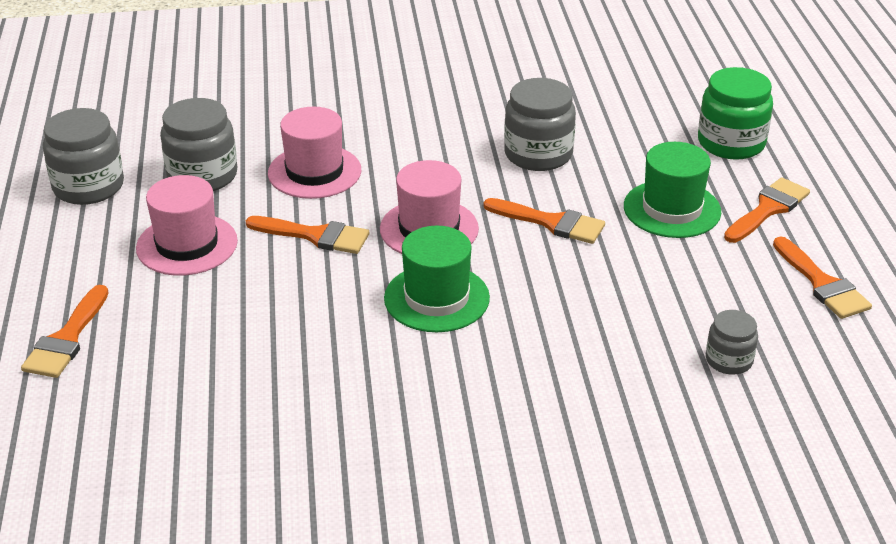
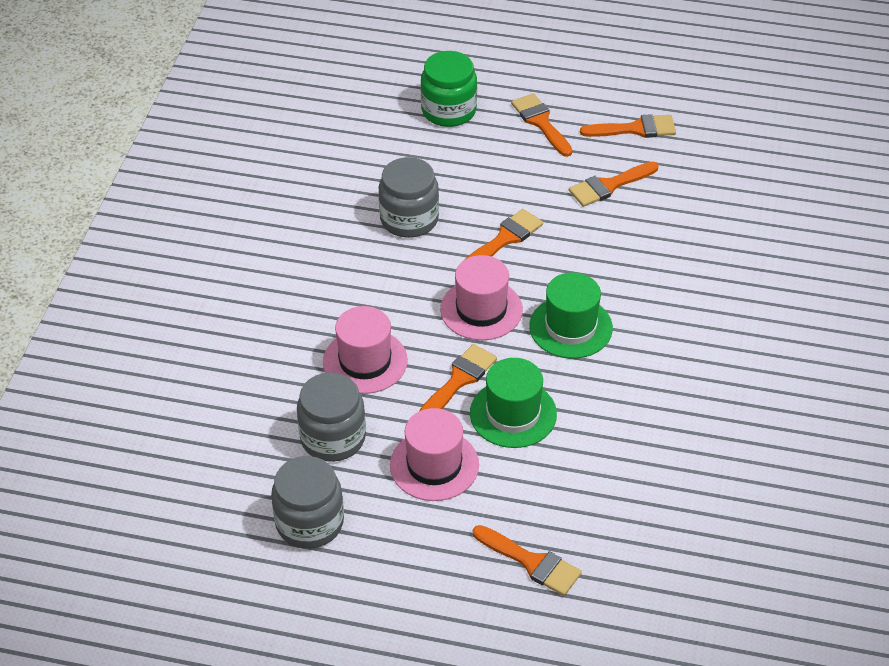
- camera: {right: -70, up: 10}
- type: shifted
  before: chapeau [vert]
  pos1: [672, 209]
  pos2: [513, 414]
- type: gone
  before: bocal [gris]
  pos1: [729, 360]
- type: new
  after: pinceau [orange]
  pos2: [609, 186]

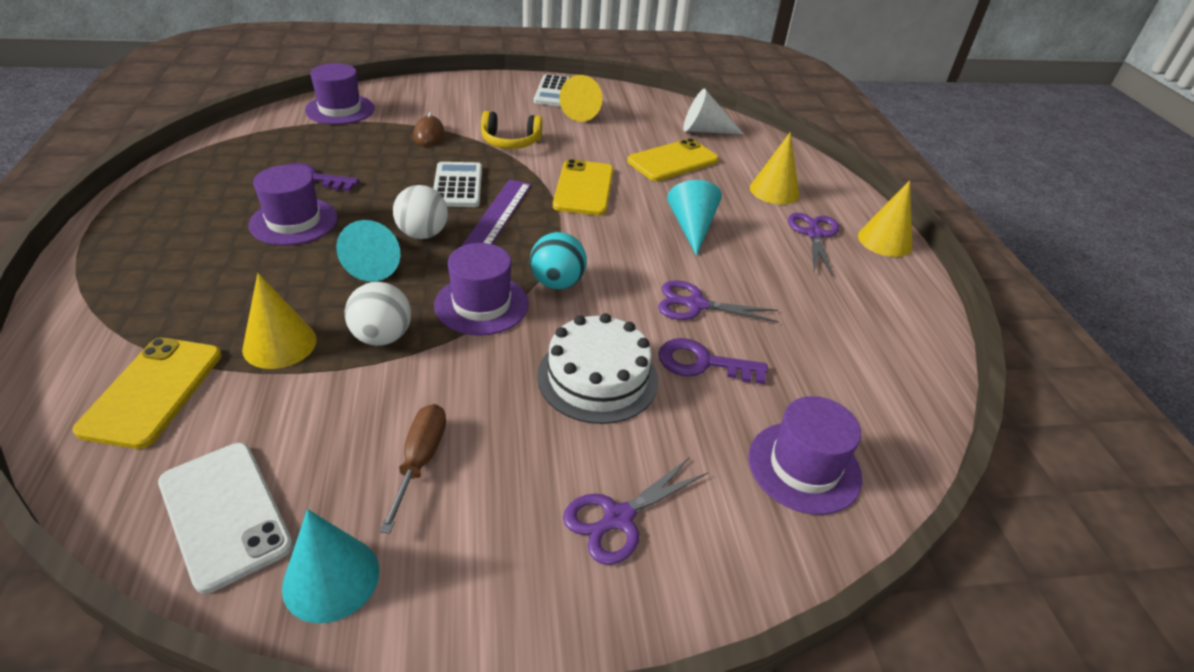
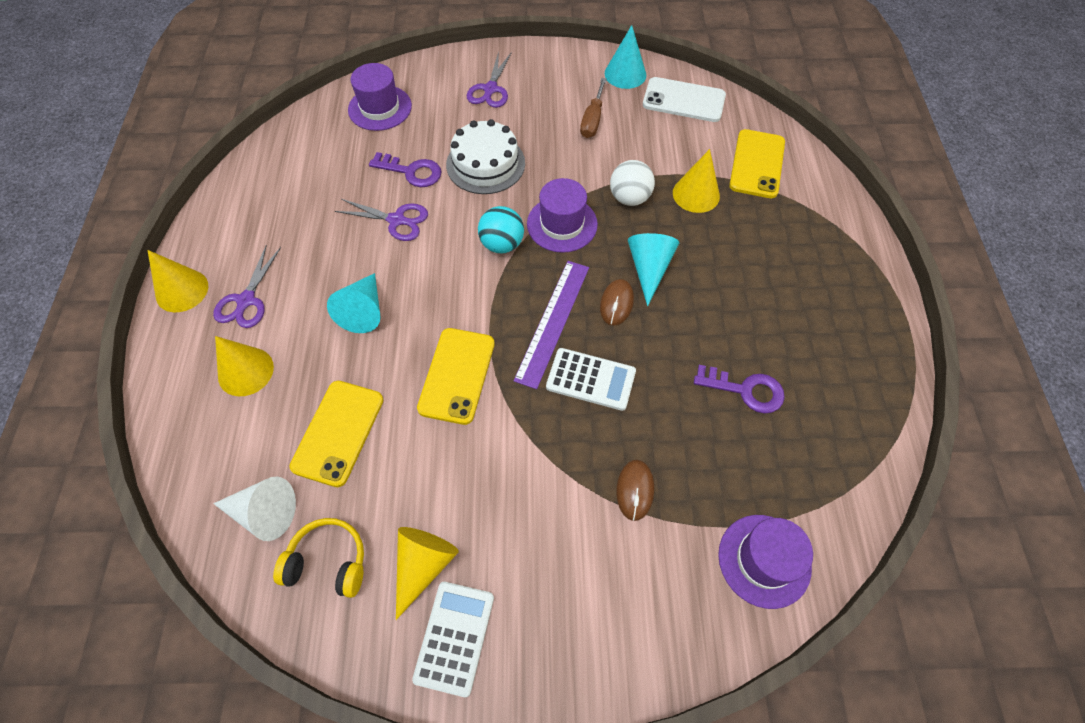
- camera: {right: -170, up: 20}
- type: rotated
  before: téléphone [blanc]
  pos1: [225, 513]
  pos2: [683, 100]
  turn: -45
- type: gone
  before: chapeau [violet]
  pos1: [294, 221]
- type: swapped
  before: balle [blanc]
  after: souris [marron]
  pos1: [423, 234]
  pos2: [616, 303]
- type: rotated
  before: calculatrice [blanc]
  pos1: [457, 185]
  pos2: [591, 379]
  turn: -75
- type: shifted
  before: casque audio [jaune]
  pos1: [510, 142]
  pos2: [328, 562]
- type: rotated
  before: ciseaux [violet]
  pos1: [618, 518]
  pos2: [490, 89]
  turn: 135
- type: rotated
  before: téléphone [jaune]
  pos1: [672, 161]
  pos2: [338, 433]
  turn: -45

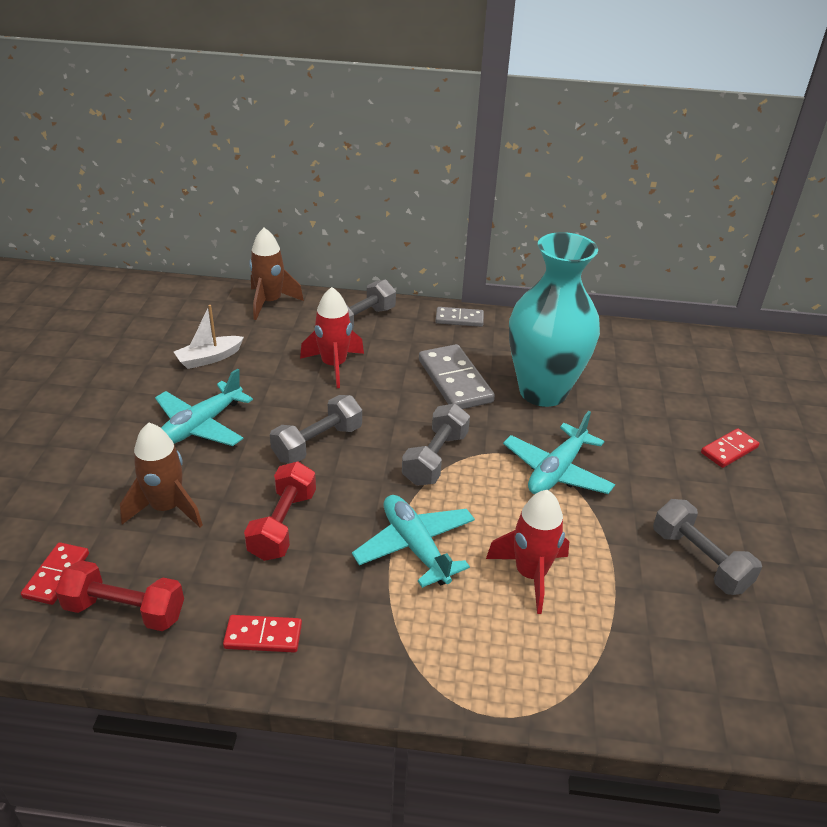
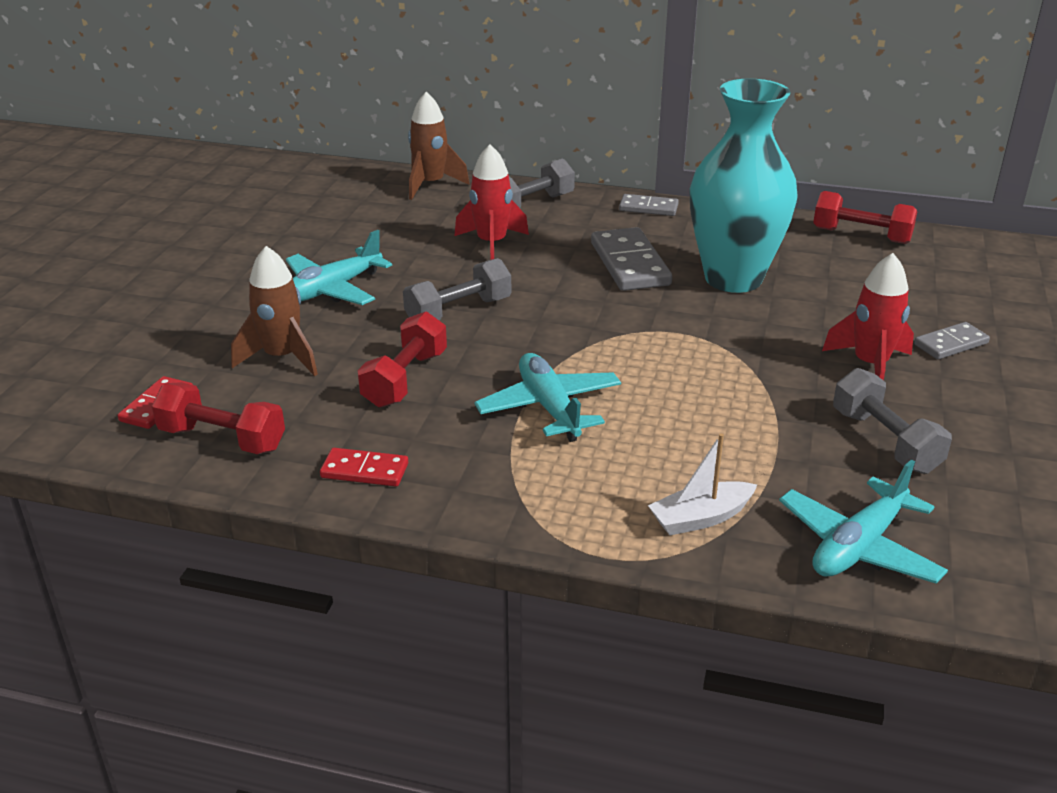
- camera: {right: 10, up: -5}
- type: shifted
  before: bateau [blanc]
  pos1: [209, 358]
  pos2: [701, 518]
- type: gone
  before: haltère [gris]
  pos1: [435, 458]
- type: shifted
  before: fusée [rouge]
  pos1: [530, 574]
  pos2: [870, 365]
- type: shifted
  before: avion [turquoise]
  pos1: [557, 471]
  pos2: [859, 546]
- type: repainted
  before: domino [rouge]
  after: domino [gris]
  pos1: [729, 450]
  pos2: [951, 344]
- type: new
  after: haltère [rouge]
  pos2: [861, 236]

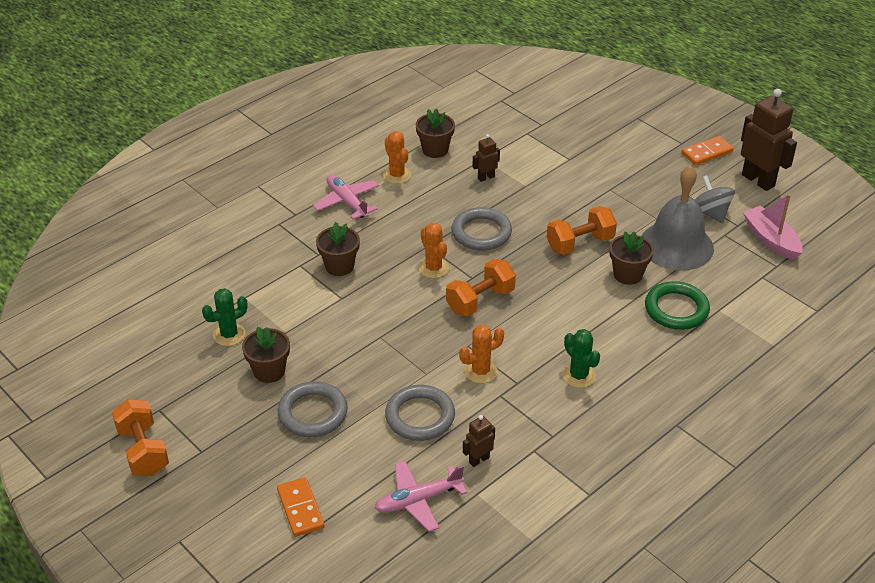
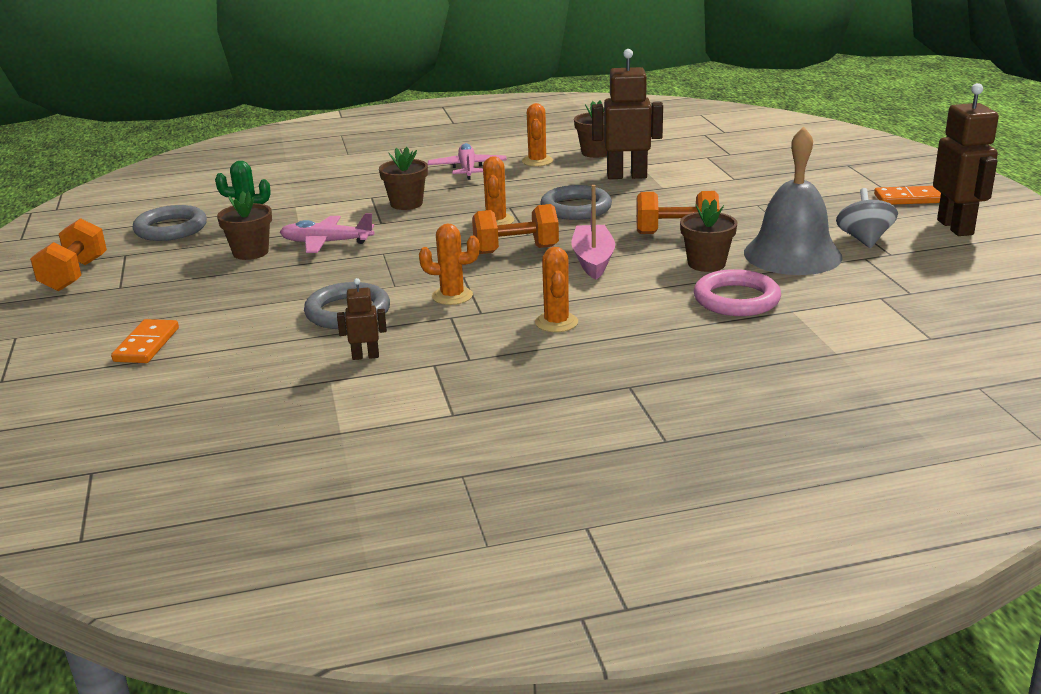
- camera: {right: 30, up: -15}
- type: shifted
  before: anneau [gris]
  pos1: [313, 413]
  pos2: [171, 229]
- type: shifted
  before: avion [rose]
  pos1: [418, 500]
  pos2: [326, 243]
- type: scaled
  before: robot [marron]
  pos1: [486, 177]
  pos2: [626, 176]
  scale: 2.04
- type: repainted
  before: cactus [vert]
  after: cactus [orange]
  pos1: [578, 376]
  pos2: [556, 322]
- type: repainted
  before: anneau [vert]
  after: anneau [rose]
  pos1: [676, 309]
  pos2: [736, 299]
- type: shifted
  before: bateau [rose]
  pos1: [771, 240]
  pos2: [593, 260]

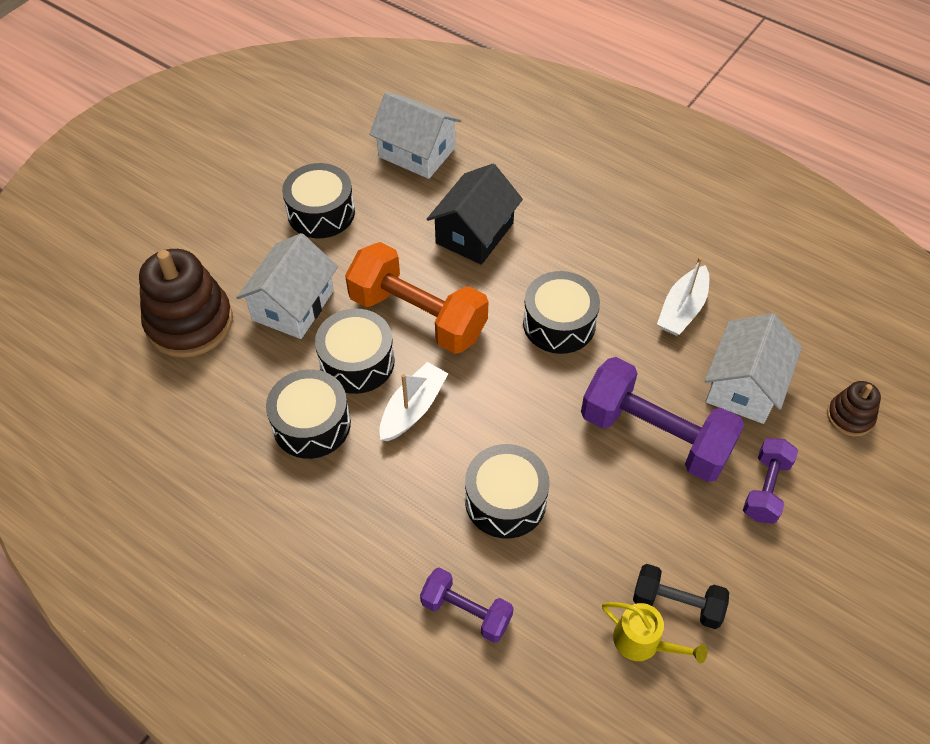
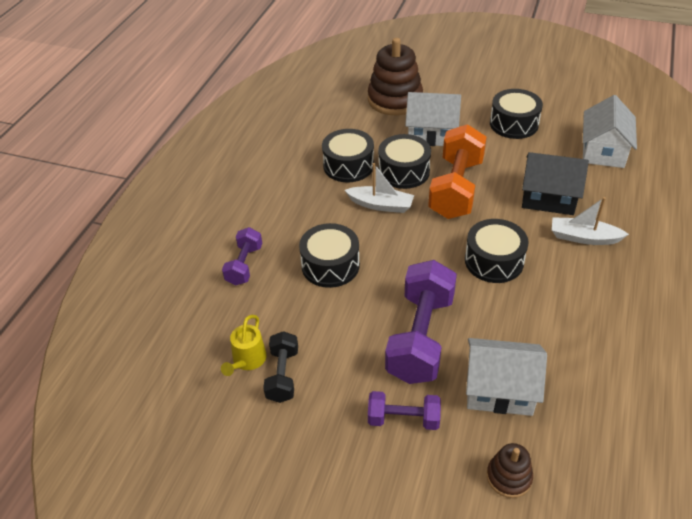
- camera: {right: 75, up: -10}
- type: shifted
  before: bateau [blanc]
  pos1: [682, 309]
  pos2: [583, 237]

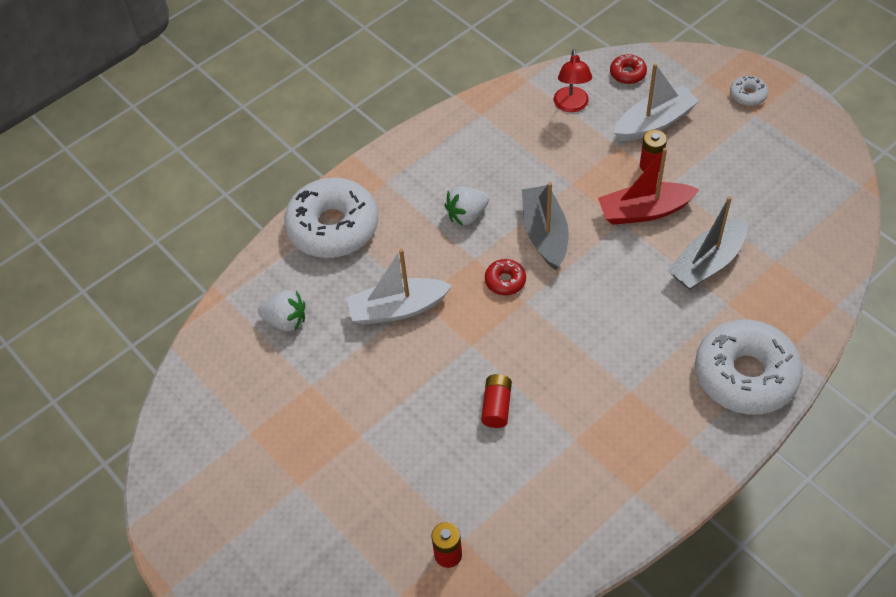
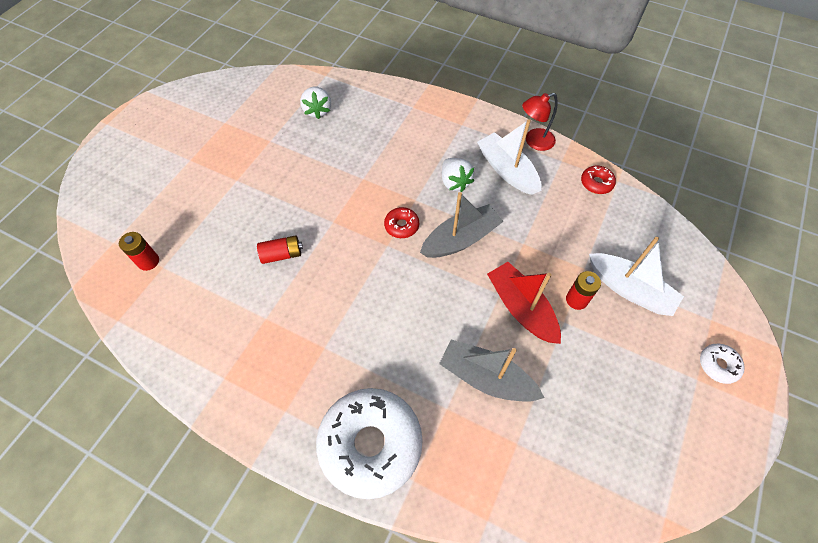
- camera: {right: 65, up: 5}
- type: gone
  before: beignet [blanc]
  pos1: [333, 227]
- type: shifted
  before: bateau [blanc]
  pos1: [397, 309]
  pos2: [507, 170]
- type: rotated
  before: fraise [blanc]
  pos1: [467, 215]
  pos2: [454, 182]
  turn: -150
- type: shifted
  before: lampe [rouge]
  pos1: [571, 105]
  pos2: [534, 141]
- type: shifted
  before: beignet [rouge]
  pos1: [627, 73]
  pos2: [596, 183]

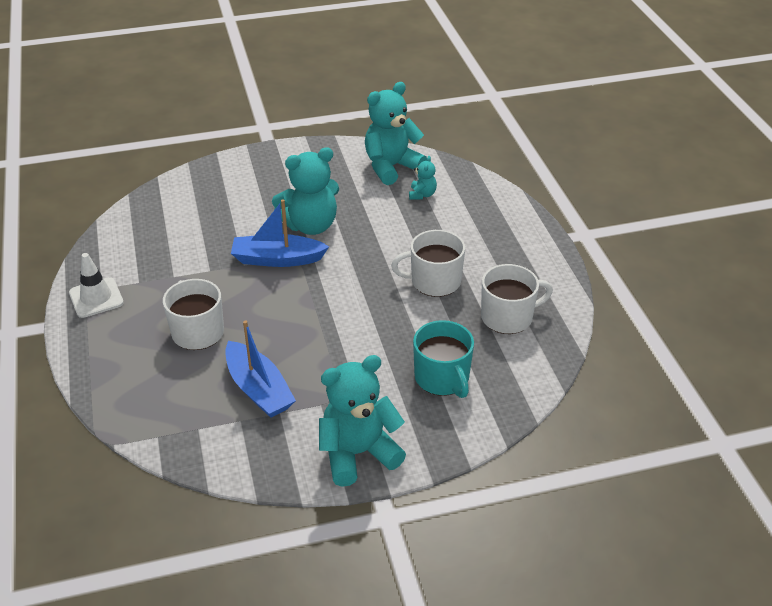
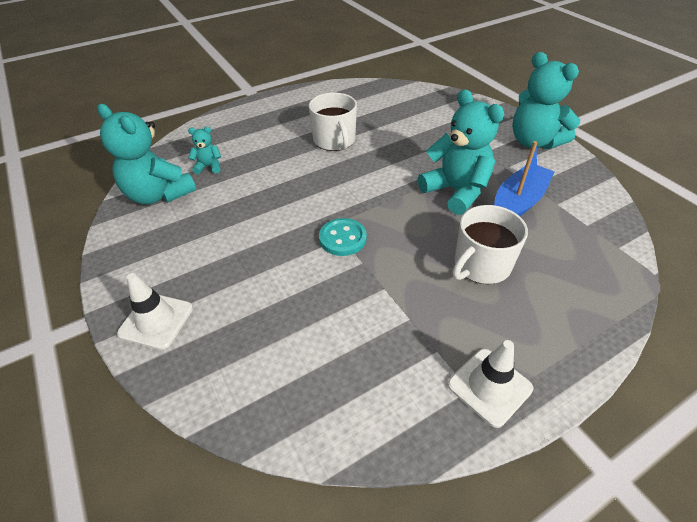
- camera: {right: -105, up: 5}
- type: swapped
  before: bateau [bleu]
  after: bouton [turquoise]
  pos1: [277, 259]
  pos2: [342, 238]
- type: shifted
  before: ours en peluche [turquoise]
  pos1: [310, 225]
  pos2: [456, 191]
- type: gone
  before: tasse [turquoise]
  pos1: [442, 378]
- type: gone
  before: tasse [blanc]
  pos1: [508, 317]
- type: new
  after: cône de chantier [blanc]
  pos2: [156, 321]

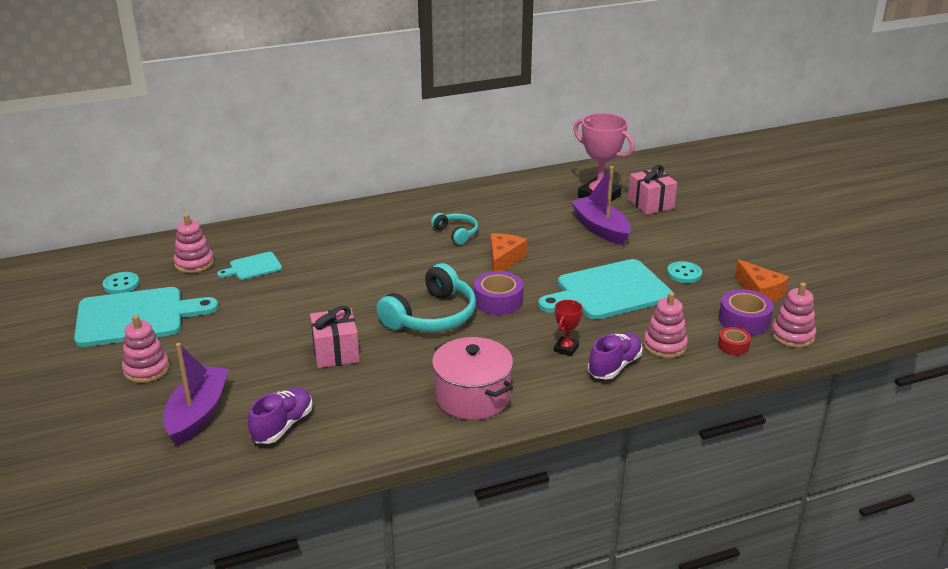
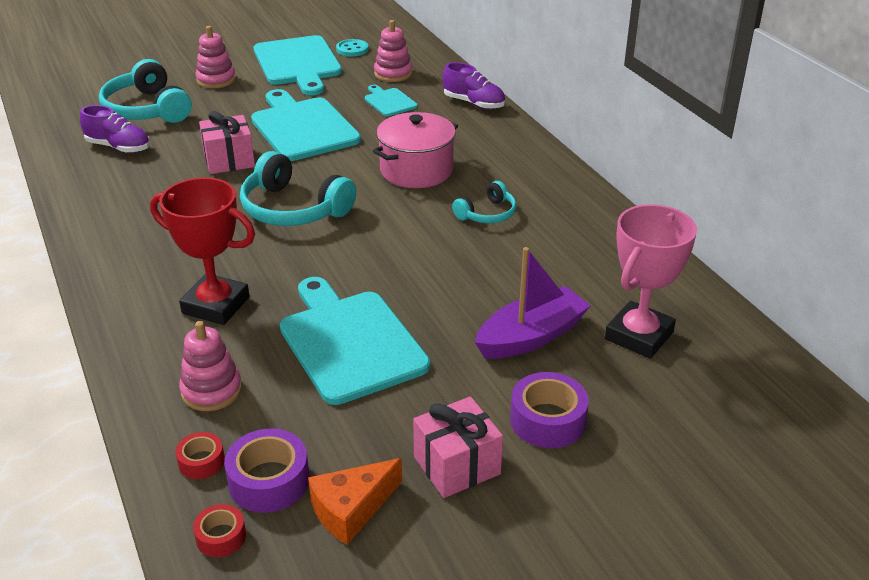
- camera: {right: 85, up: 5}
- type: swapped
  before: bateau [violet]
  after: casque audio [turquoise]
  pos1: [198, 414]
  pos2: [147, 109]
- type: shifted
  before: marmite [rose]
  pos1: [472, 397]
  pos2: [416, 170]
- type: shifted
  before: ruban adhésif [violet]
  pos1: [498, 301]
  pos2: [547, 420]
- type: gone
  before: fromage [orange]
  pos1: [503, 260]
- type: scaled
  before: trophée [rouge]
  pos1: [566, 349]
  pos2: [216, 305]
  scale: 2.03
- type: shifted
  before: chaussure [violet]
  pos1: [614, 366]
  pos2: [474, 103]
- type: shifted
  before: cadeau [rose]
  pos1: [651, 204]
  pos2: [457, 465]
- type: gone
  before: bouton [turquoise]
  pos1: [684, 274]
- type: swapped
  before: jouet à empiler [rose]
  after: ruban adhésif [rouge]
  pos1: [792, 335]
  pos2: [221, 537]
- type: new
  after: planche à découper [turquoise]
  pos2: [303, 127]

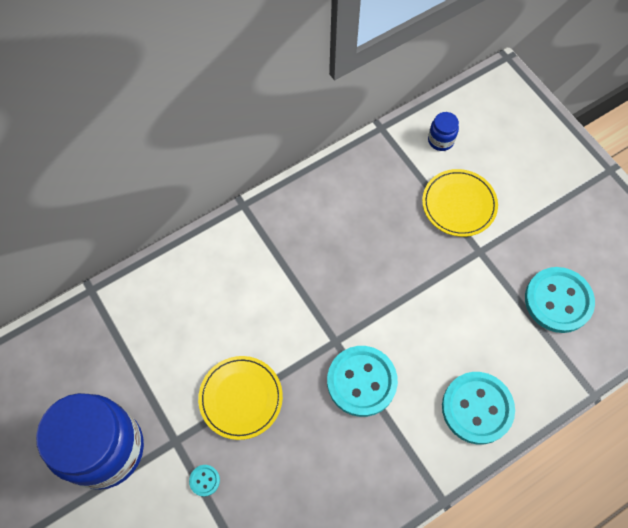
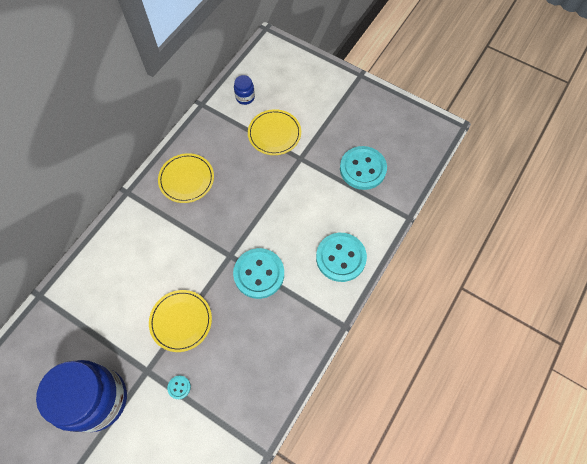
- camera: {right: -25, up: 0}
- type: new
  after: assiette [jaune]
  pos2: [186, 179]

